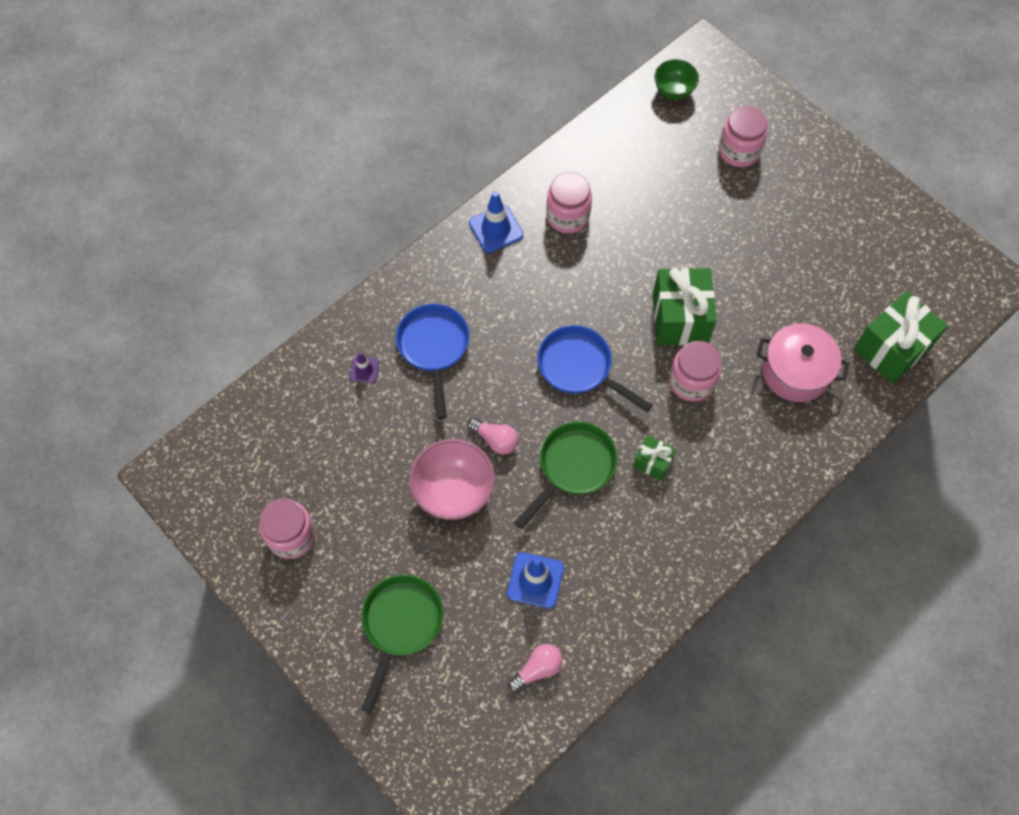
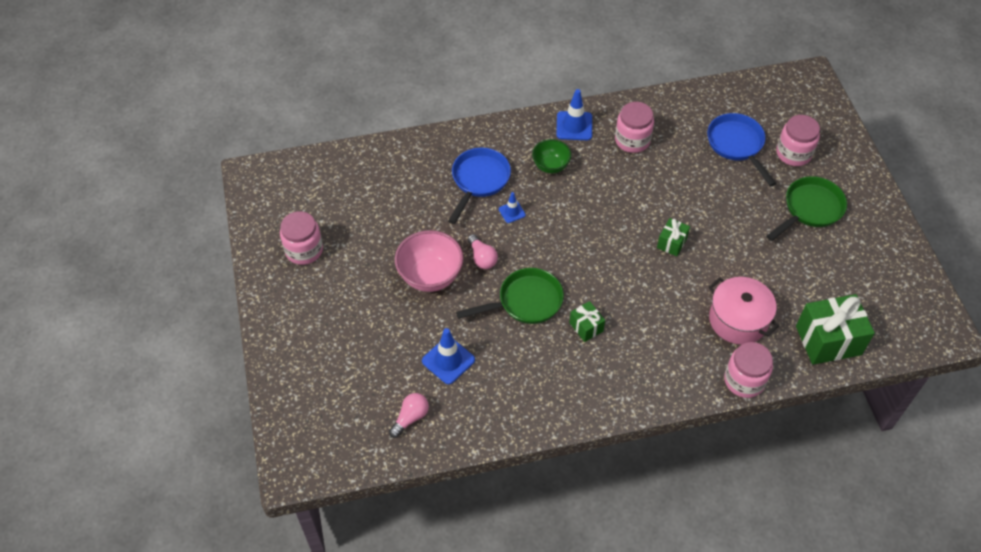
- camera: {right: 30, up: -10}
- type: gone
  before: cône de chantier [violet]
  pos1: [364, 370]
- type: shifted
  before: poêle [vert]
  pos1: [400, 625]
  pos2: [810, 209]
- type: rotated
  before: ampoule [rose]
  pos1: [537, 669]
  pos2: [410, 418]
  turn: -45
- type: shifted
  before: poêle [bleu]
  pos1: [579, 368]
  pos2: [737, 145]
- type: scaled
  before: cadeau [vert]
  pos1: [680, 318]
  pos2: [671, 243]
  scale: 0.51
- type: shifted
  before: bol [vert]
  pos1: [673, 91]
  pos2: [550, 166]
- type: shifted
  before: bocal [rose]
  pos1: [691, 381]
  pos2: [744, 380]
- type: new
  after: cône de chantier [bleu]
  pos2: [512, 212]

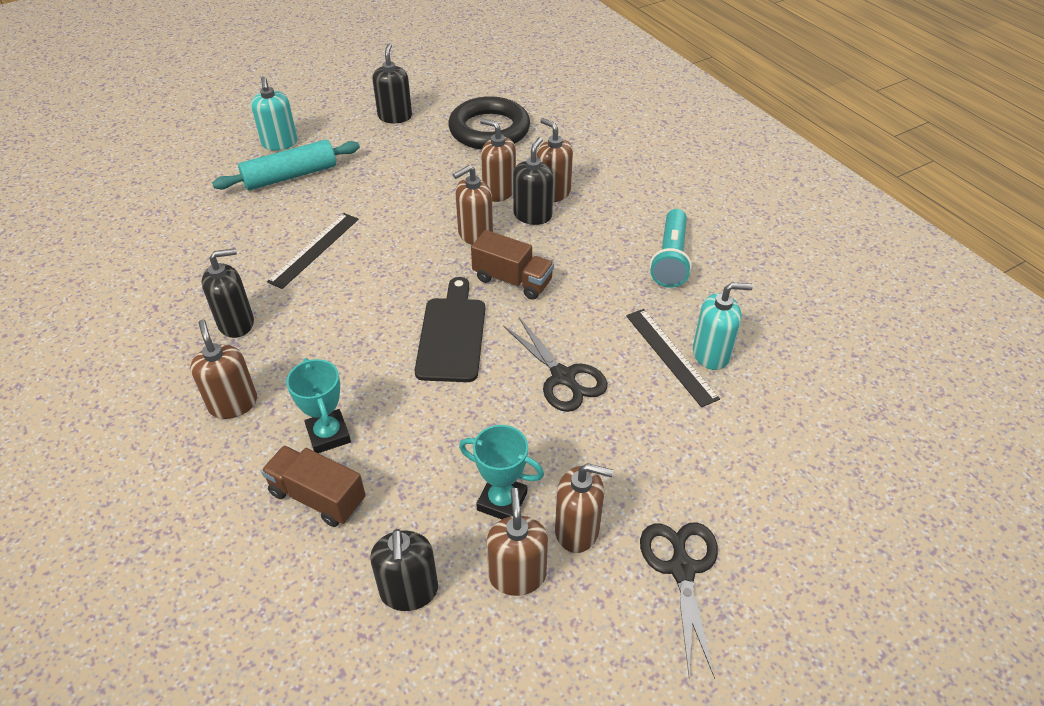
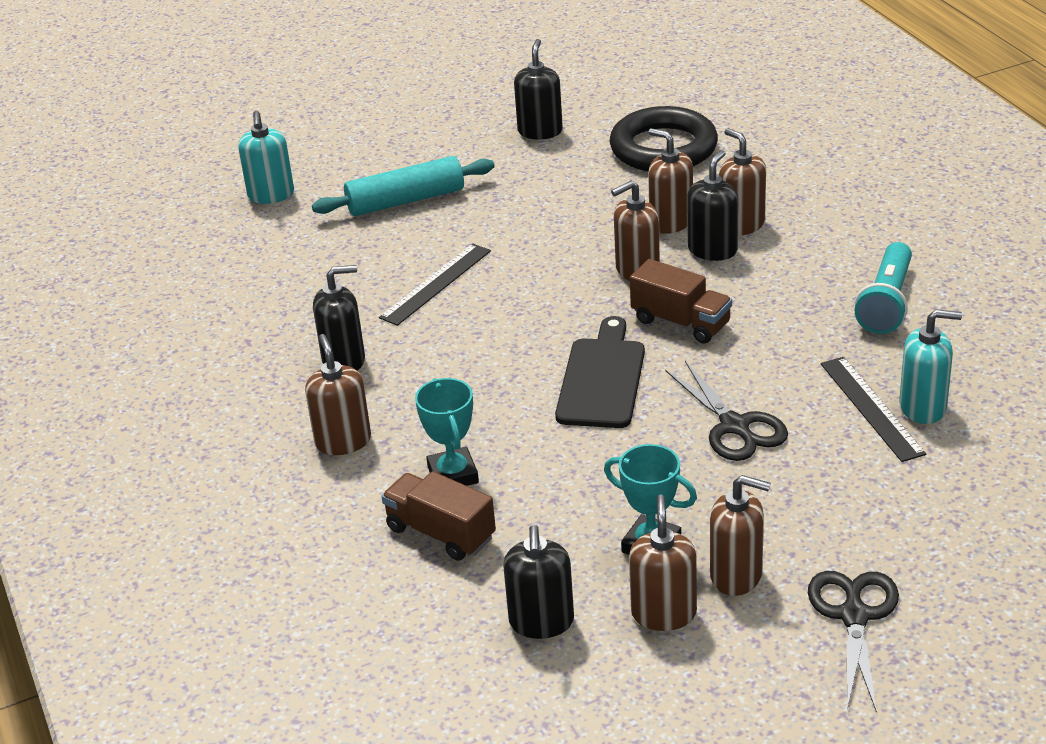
- camera: {right: 10, up: -10}
- type: shifted
  before: distributeur de savon [turquoise]
  pos1: [280, 143]
  pos2: [271, 195]

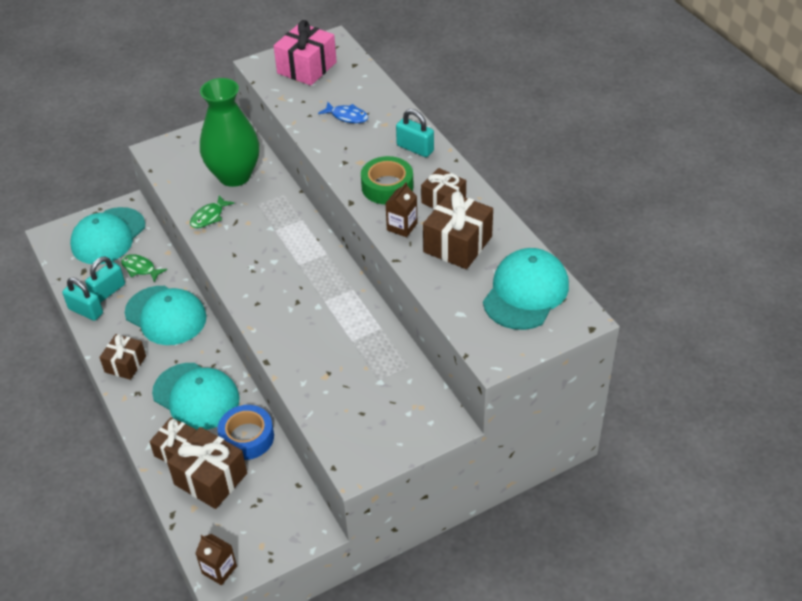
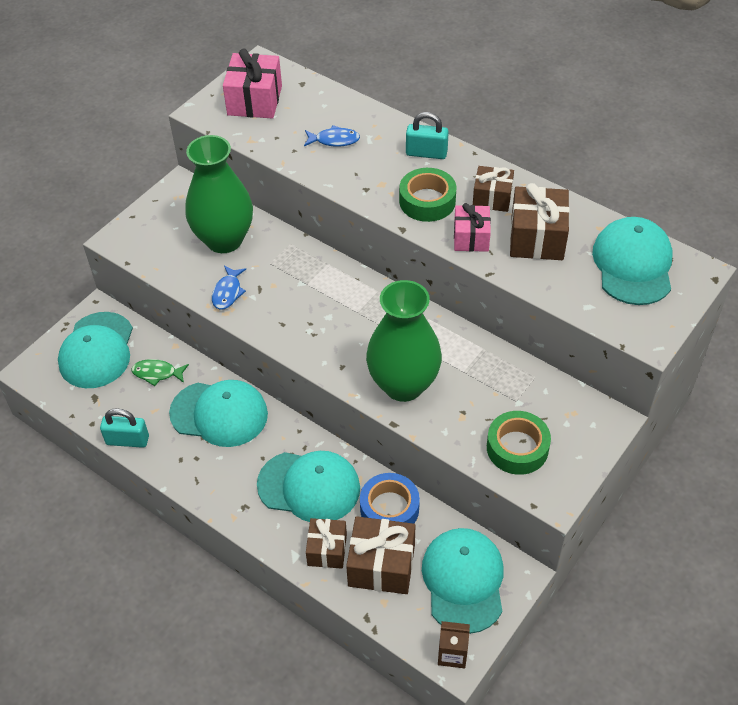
- camera: {right: -25, up: 5}
- type: gone
  before: cadenas [turquoise]
  pos1: [108, 291]
- type: gone
  before: cadeau [marron]
  pos1: [125, 364]
- type: repainted
  before: poisson [vert]
  after: poisson [bleu]
  pos1: [209, 217]
  pos2: [228, 292]
- type: swapped
  before: brique de lait [marron]
  after: cadeau [rose]
  pos1: [402, 227]
  pos2: [471, 238]
- type: new
  after: vase [vert]
  pos2: [403, 385]
- type: new
  after: casquette [turquoise]
  pos2: [463, 581]
- type: new
  after: ruban adhésif [vert]
  pos2: [517, 448]

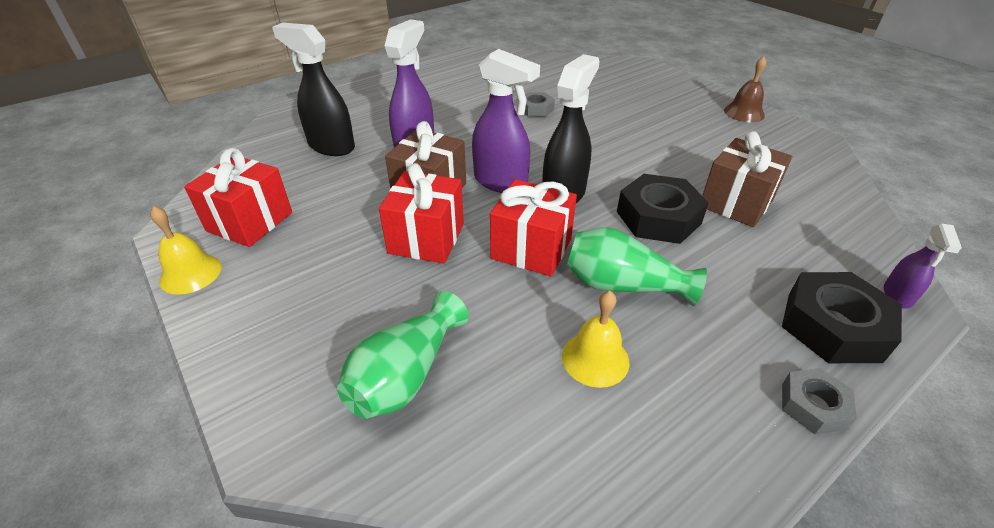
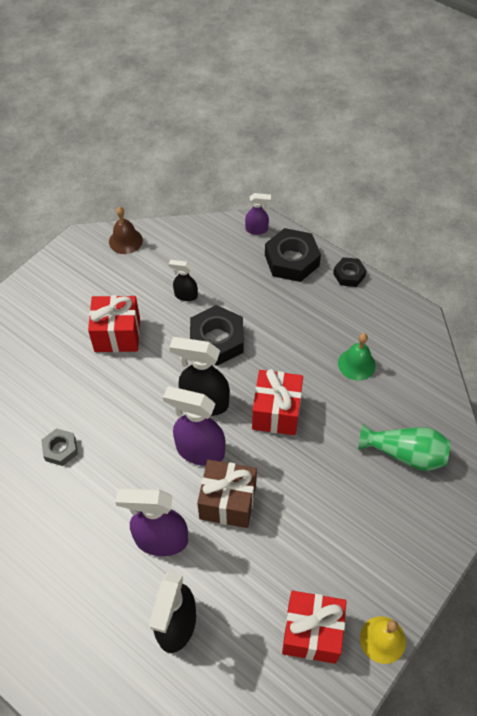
- camera: {right: -105, up: 15}
- type: shifted
  before: cadeau [rouge]
  pos1: [426, 238]
  pos2: [117, 335]
- type: rotated
  before: vaporisateur [violet]
  pos1: [501, 182]
  pos2: [199, 450]
  turn: -90
- type: repainted
  before: cloche [jaune]
  after: cloche [vert]
  pos1: [595, 359]
  pos2: [356, 364]
- type: gone
  before: vase [vert]
  pos1: [622, 285]
- type: swapped
  before: cadeau [marron]
  after: vaporisateur [noir]
  pos1: [736, 203]
  pos2: [185, 295]
- type: shifted
  before: cloche [marron]
  pos1: [744, 113]
  pos2: [125, 241]
- type: repainted
  before: écrou [gris]
  after: écrou [noir]
  pos1: [813, 406]
  pos2: [349, 275]

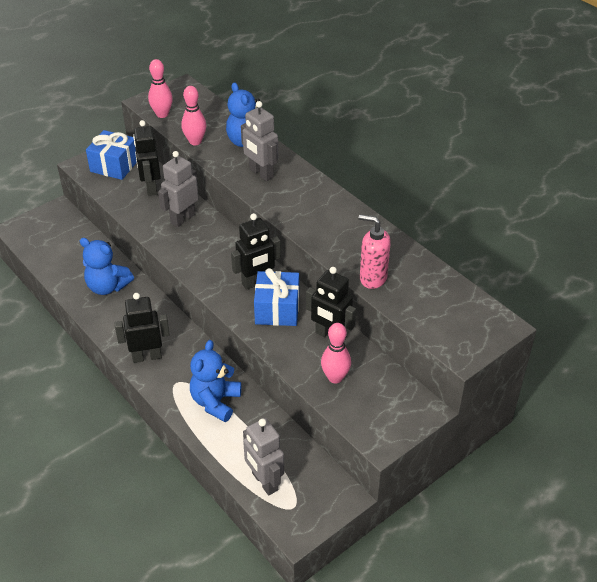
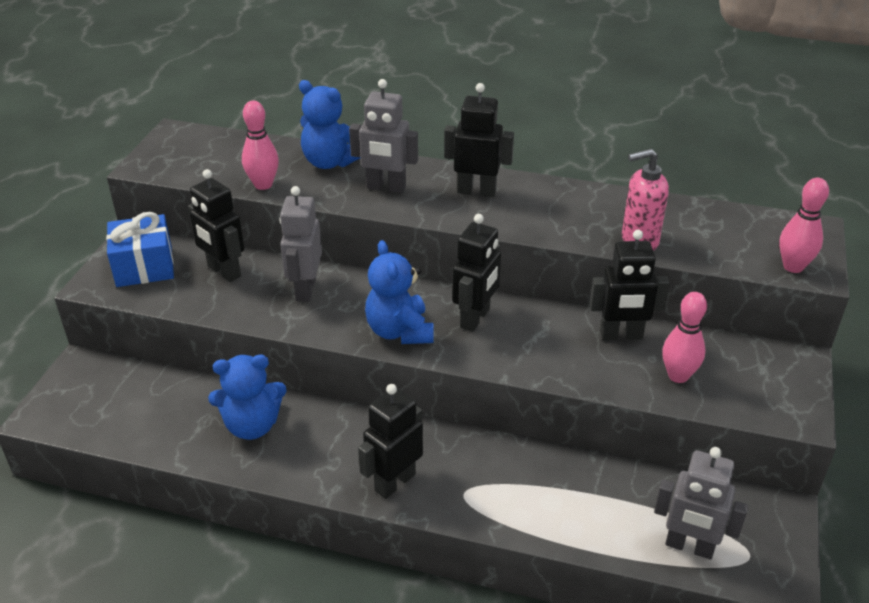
- camera: {right: -35, up: -5}
- type: shifted
  before: quille [rose]
  pos1: [162, 114]
  pos2: [793, 267]
- type: shifted
  before: ours en peluche [bleu]
  pos1: [215, 402]
  pos2: [399, 331]
- type: gone
  before: cadeau [bleu]
  pos1: [277, 309]
- type: new
  after: robot [noir]
  pos2: [476, 191]

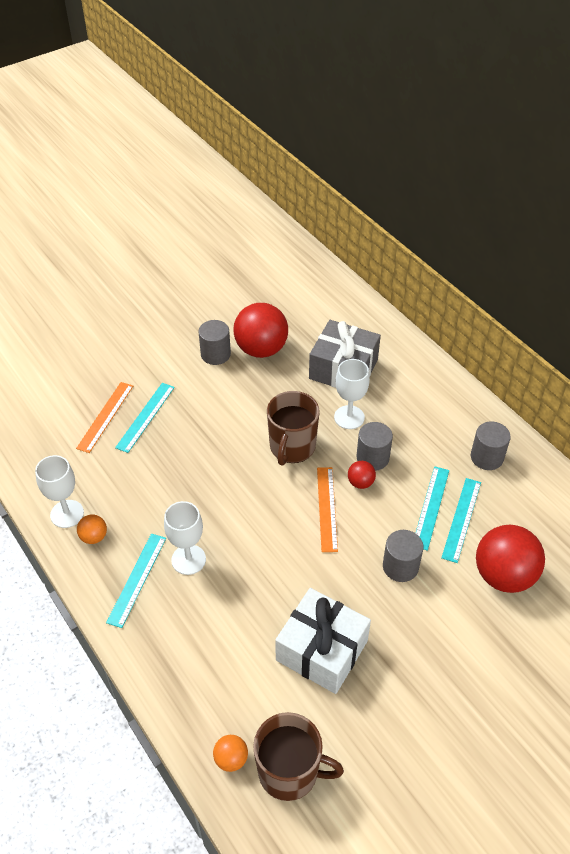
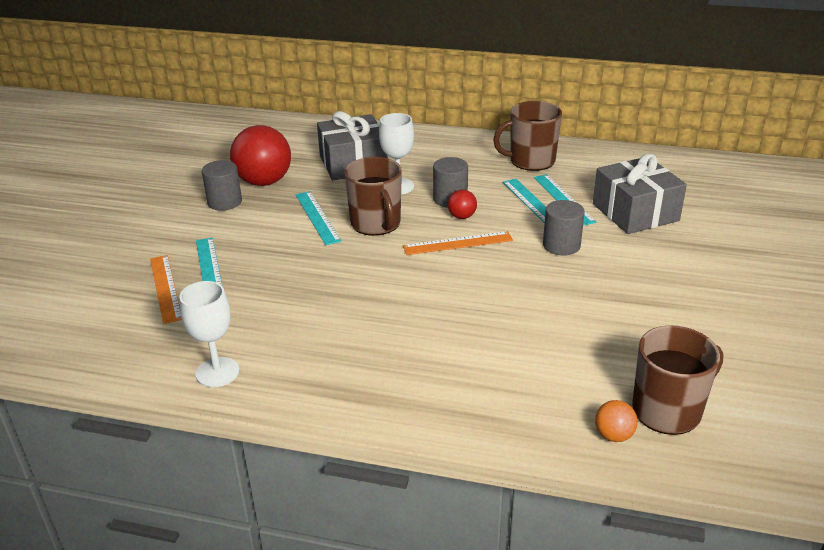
- camera: {right: -40, up: -15}
- type: gone
  before: balle [orange]
  pos1: [94, 537]
- type: shifted
  before: règle [turquoise]
  pos1: [137, 579]
  pos2: [317, 217]
- type: gone
  before: verre à pied [blanc]
  pos1: [188, 559]
- type: gone
  before: cadeau [blanc]
  pos1: [322, 650]
- type: rotated
  before: règle [orange]
  pos1: [327, 508]
  pos2: [458, 243]
  turn: -60
- type: swapped
  before: cylindre [gris]
  after: tasse [marron]
  pos1: [486, 457]
  pos2: [531, 161]
- type: swapped
  before: balle [rouge]
  after: cadeau [gris]
  pos1: [503, 575]
  pos2: [635, 212]

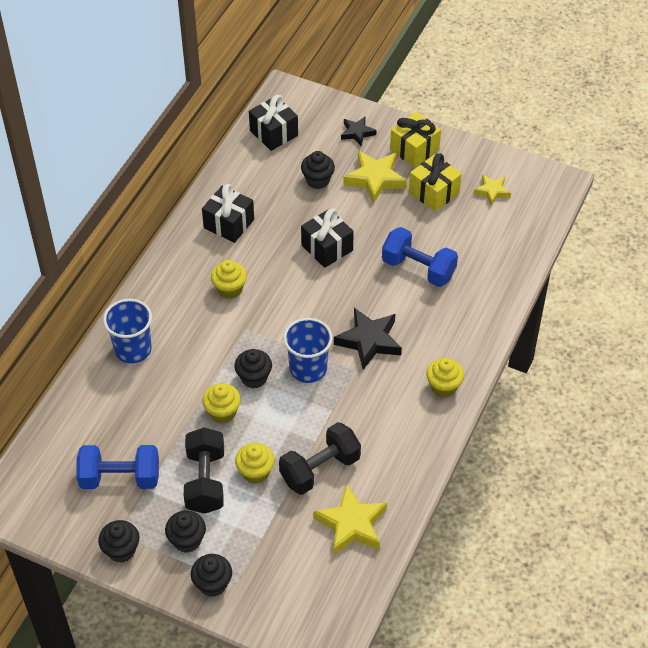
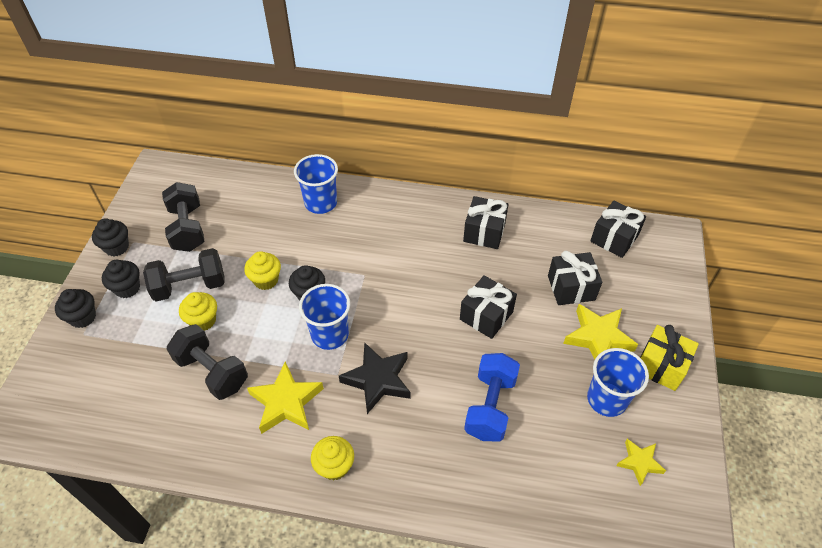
- camera: {right: 75, up: 0}
- type: repainted
  before: haltère [bleu]
  after: haltère [noir]
  pos1: [120, 478]
  pos2: [188, 228]
- type: gone
  before: muffin [jaune]
  pos1: [229, 289]
- type: swapped
  before: muffin [noir]
  after: cadeau [noir]
  pos1: [317, 180]
  pos2: [571, 288]
- type: shifted
  before: étoile [jaune]
  pos1: [351, 524]
  pos2: [286, 402]
- type: gone
  before: étoile [noir]
  pos1: [357, 133]
- type: swapped
  before: cadeau [jaune]
  after: gobelet [bleu]
  pos1: [434, 193]
  pos2: [607, 399]

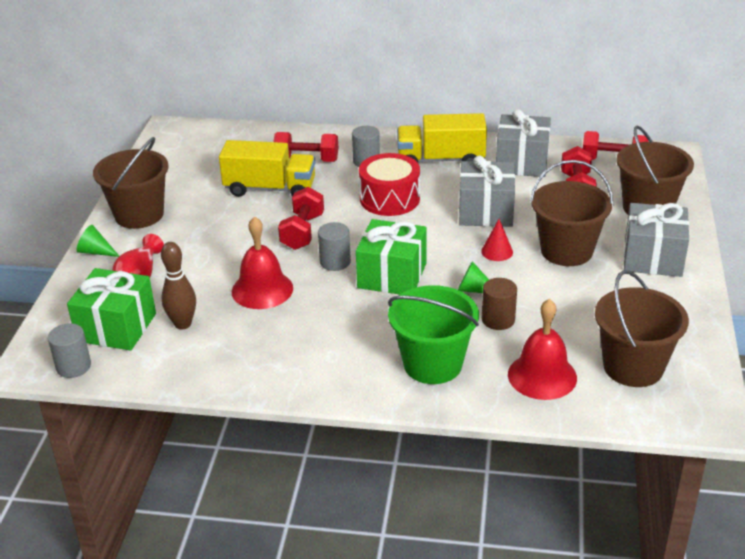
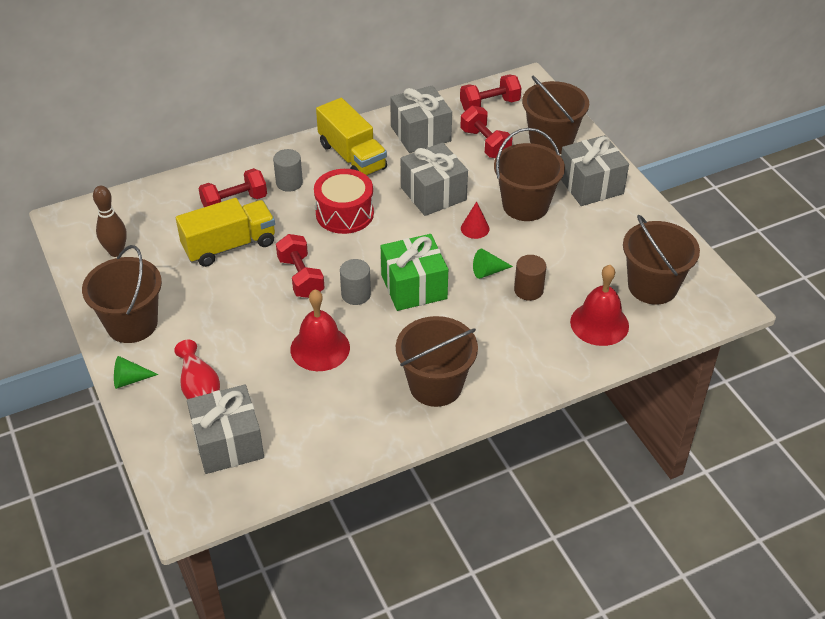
- camera: {right: -35, up: 10}
- type: gone
  before: cylindre [gris]
  pos1: [73, 366]
- type: repainted
  before: cadeau [vert]
  after: cadeau [gris]
  pos1: [116, 327]
  pos2: [228, 443]
- type: shifted
  before: quille [marron]
  pos1: [183, 324]
  pos2: [116, 252]
- type: gone
  before: seau [vert]
  pos1: [432, 364]
- type: rotated
  before: camion [jaune]
  pos1: [440, 160]
  pos2: [352, 157]
  turn: -90
- type: new
  after: seau [marron]
  pos2: [435, 385]

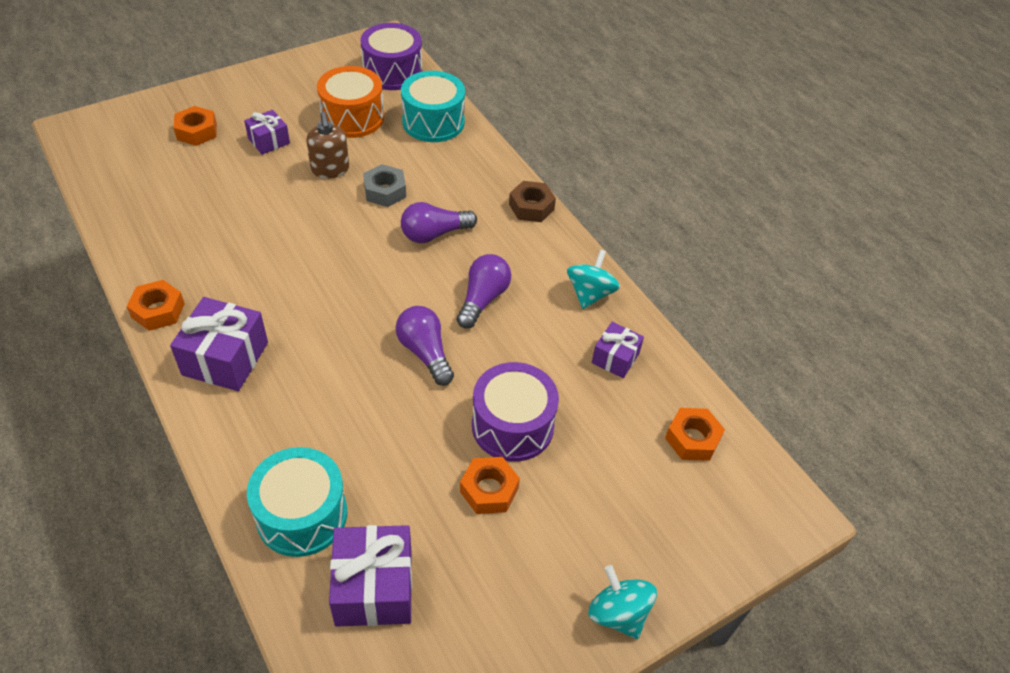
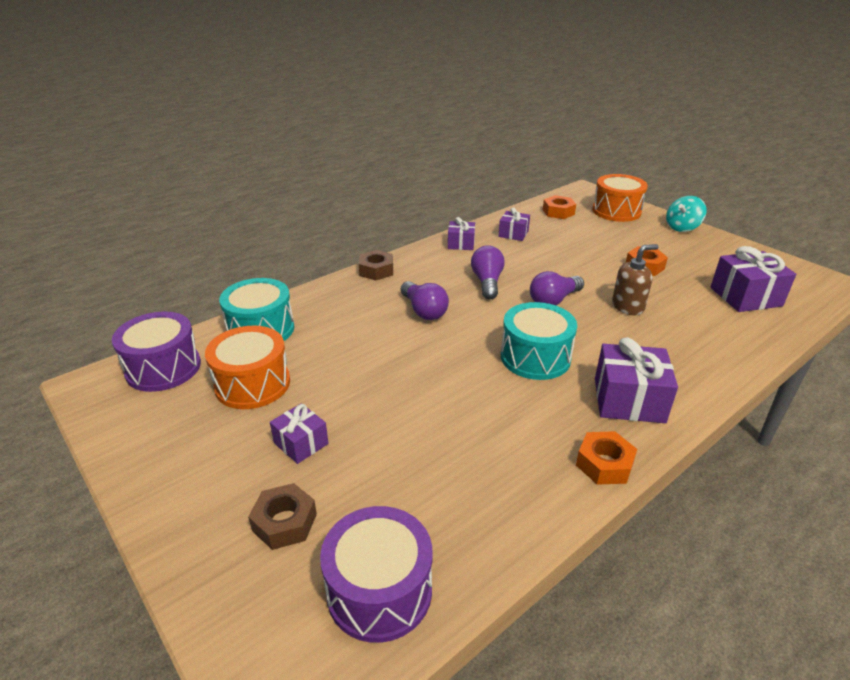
- camera: {right: -95, up: -15}
- type: repainted
  before: écrou [orange]
  after: écrou [marron]
  pos1: [197, 131]
  pos2: [284, 522]
- type: shifted
  before: tambour [turquoise]
  pos1: [302, 515]
  pos2: [535, 357]
- type: shifted
  before: distributeur de savon [marron]
  pos1: [330, 170]
  pos2: [628, 307]
- type: gone
  before: écrou [gris]
  pos1: [385, 191]
- type: rotated
  before: ampoule [violet]
  pos1: [483, 299]
  pos2: [487, 282]
  turn: 75
- type: shifted
  before: tambour [violet]
  pos1: [512, 426]
  pos2: [379, 590]
- type: swapped
  before: toupie [turquoise]
  after: cadeau [violet]
  pos1: [590, 294]
  pos2: [461, 244]
- type: new
  after: tambour [orange]
  pos2: [616, 211]

